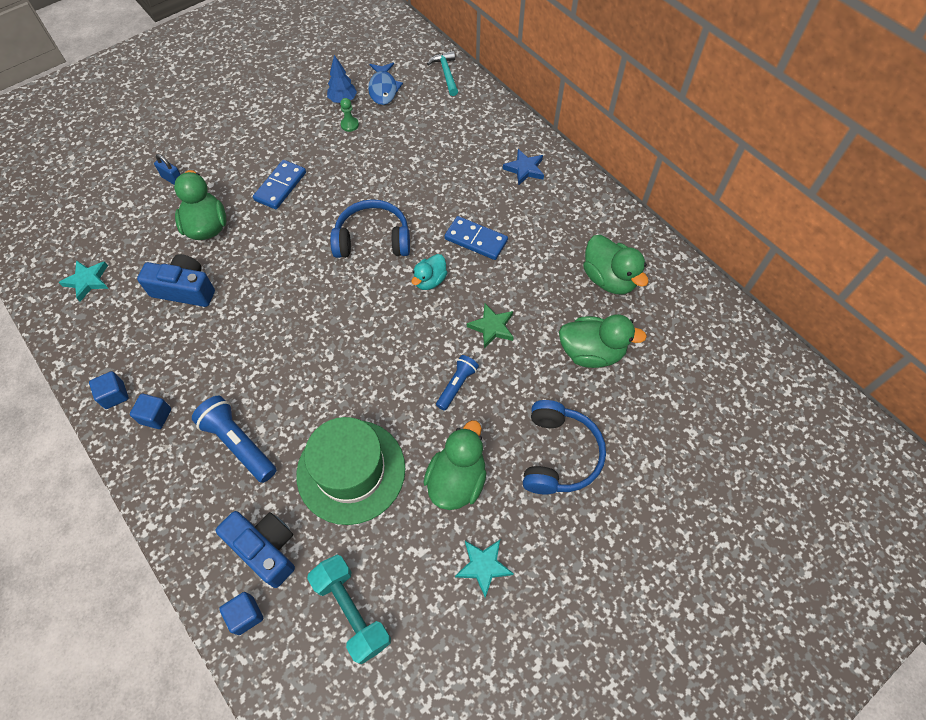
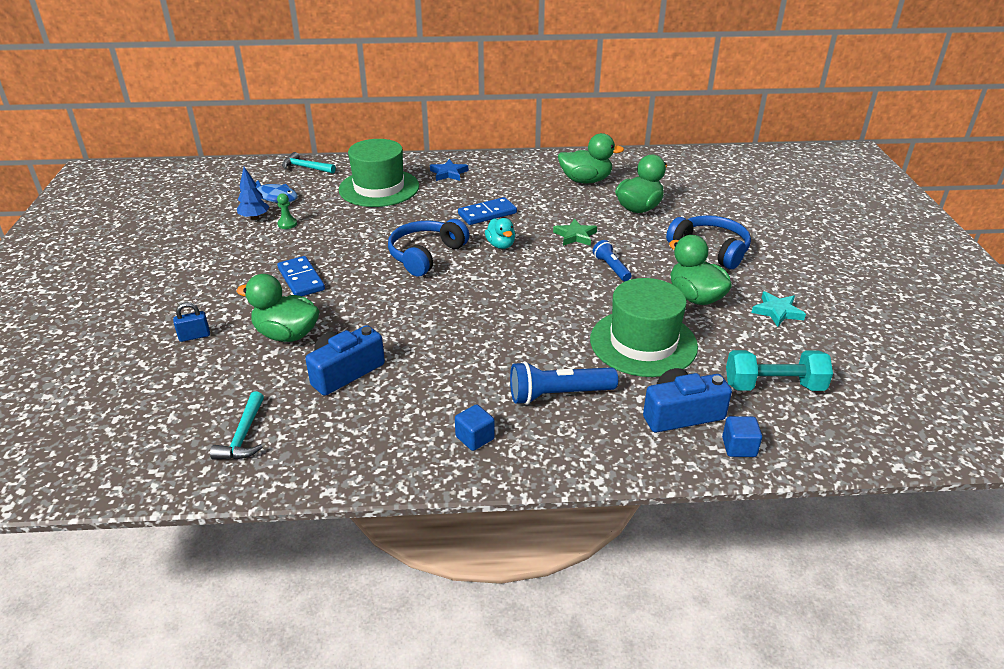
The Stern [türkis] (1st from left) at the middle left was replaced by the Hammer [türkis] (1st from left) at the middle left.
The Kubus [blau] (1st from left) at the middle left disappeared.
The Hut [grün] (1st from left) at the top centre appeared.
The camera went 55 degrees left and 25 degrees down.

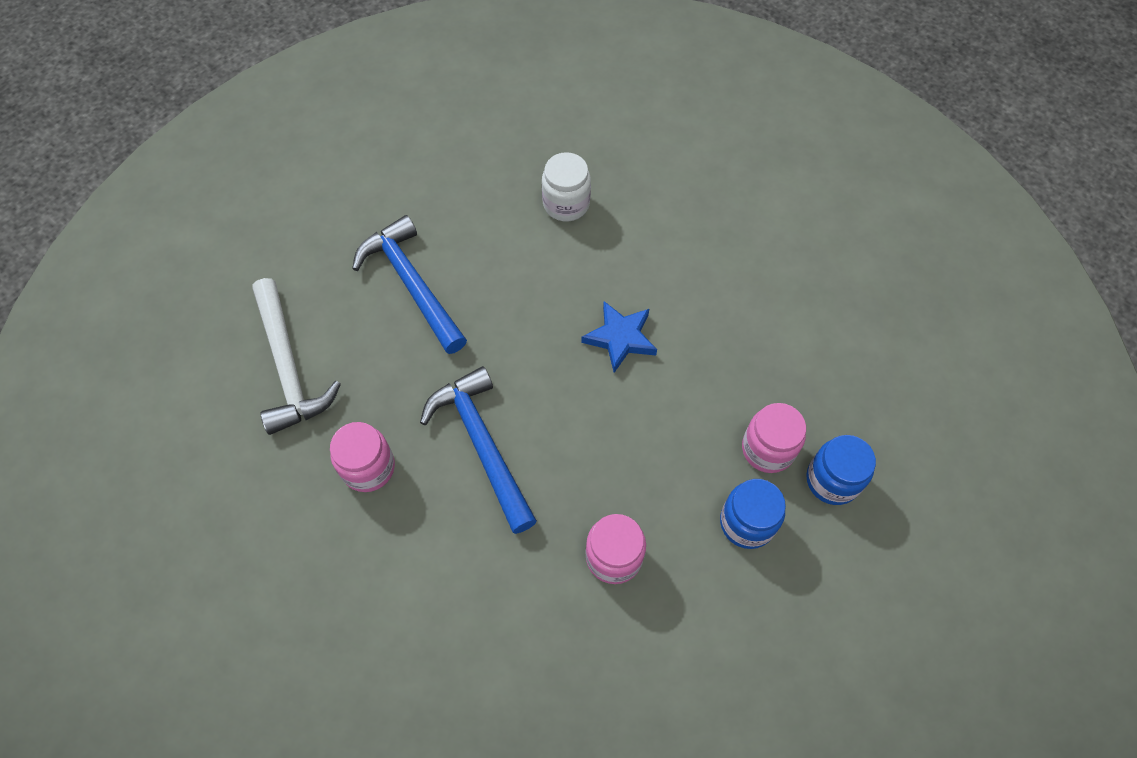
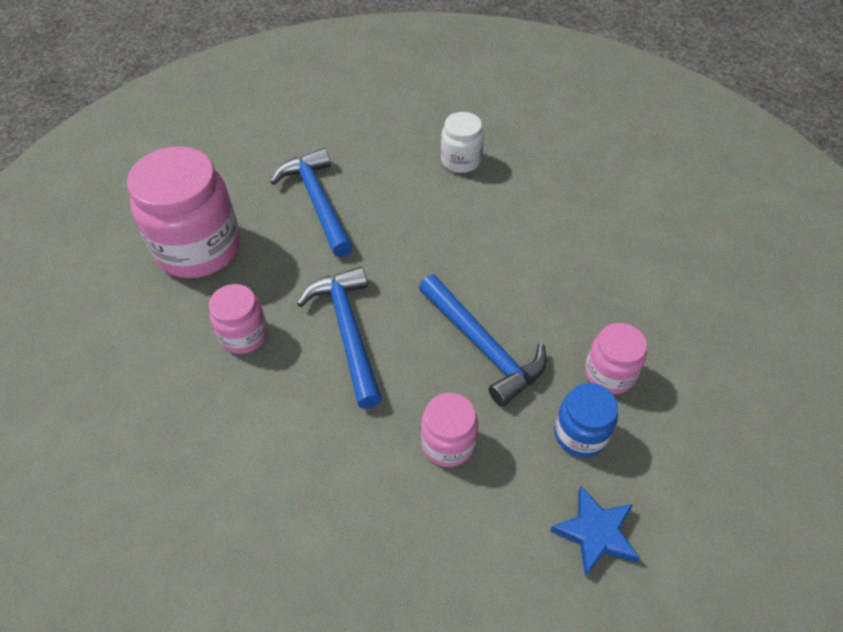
The Hammer [weiß] at the middle left was replaced by the Einmachglas [rosa] (1st from left) at the middle left.
The Stern [blau] moved from the centre to the bottom right.
The Einmachglas [blau] (2nd from left) at the middle right disappeared.
The Hammer [blau] (3rd from left) at the centre appeared.
The camera went 10 degrees right and 10 degrees down.

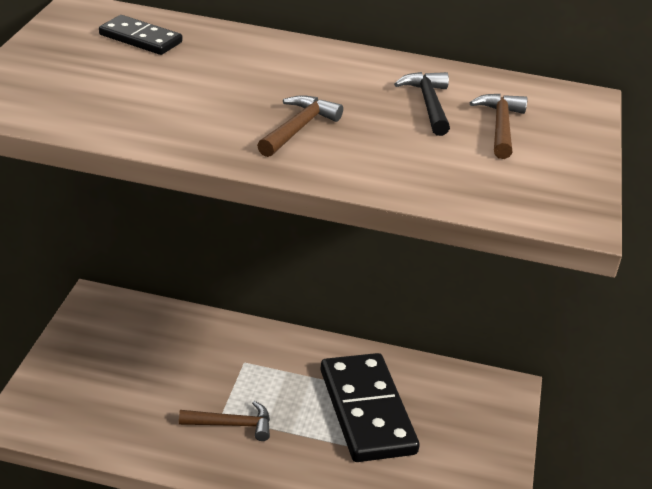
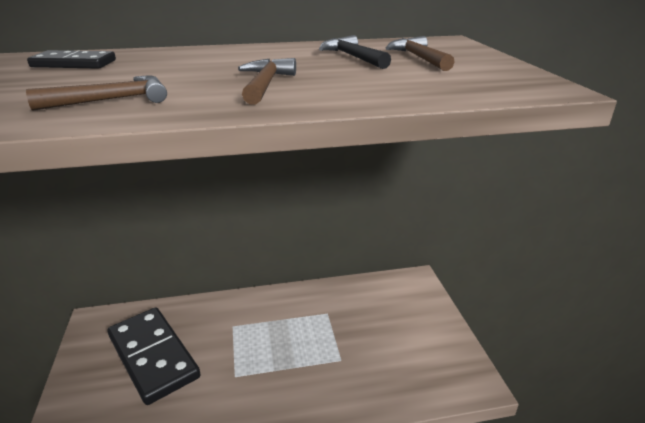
The Dominostein [schwarz] (2nd from left) moved from the bottom centre to the bottom left.
The Hammer [braun] (1st from left) moved from the bottom centre to the top left.
The camera went 20 degrees left and 5 degrees down.

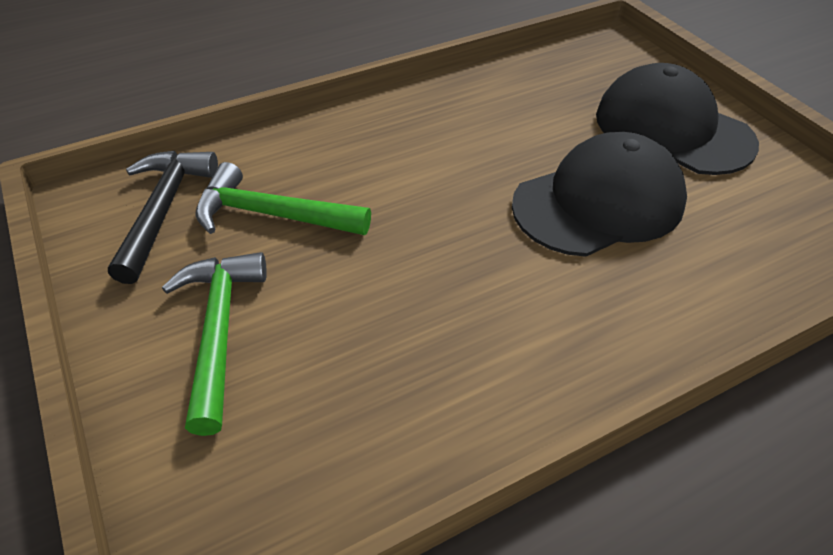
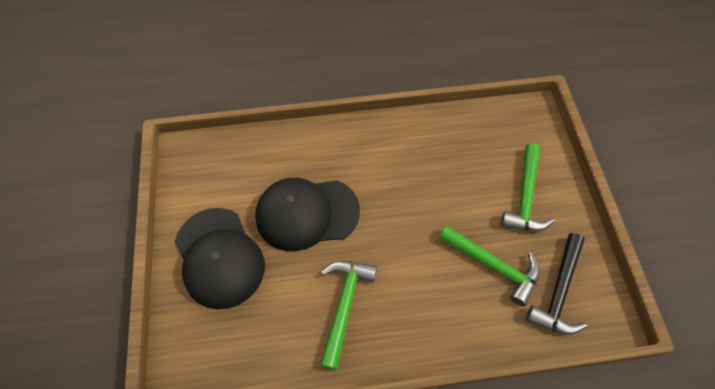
The Hammer [grün] (1st from left) at the bottom centre appeared.
The camera went 160 degrees left and 15 degrees up.

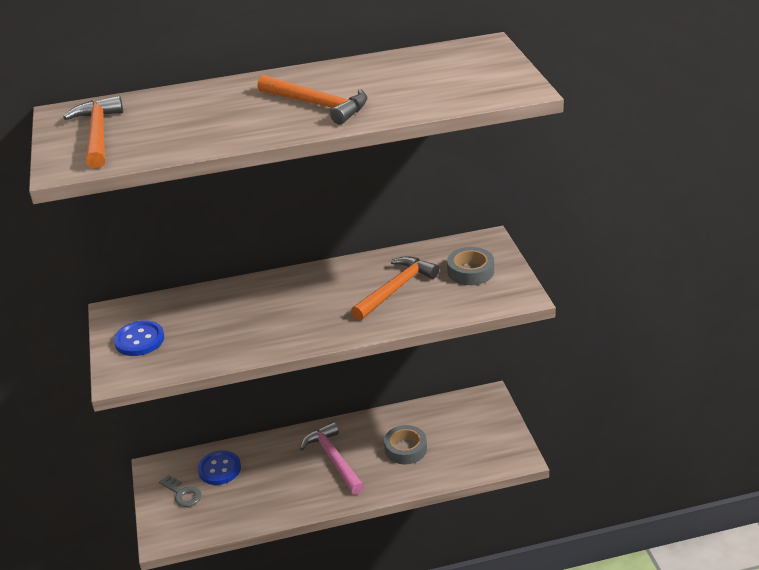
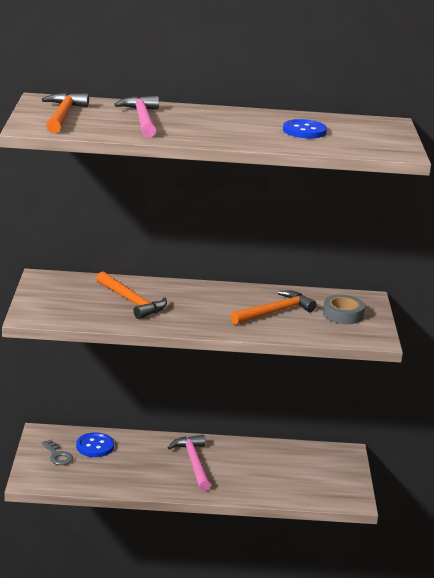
The Hammer [orange] (2nd from left) moved from the top centre to the middle left.
The Knopf [blau] (1st from left in the first image) moved from the middle left to the top right.
The Klebeband [grau] (1st from left) at the bottom centre disappeared.
The Hammer [rosa] (1st from left) at the top left appeared.
The camera went 10 degrees right and 10 degrees down.

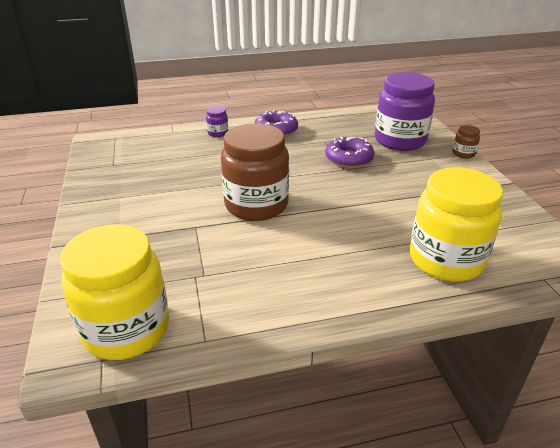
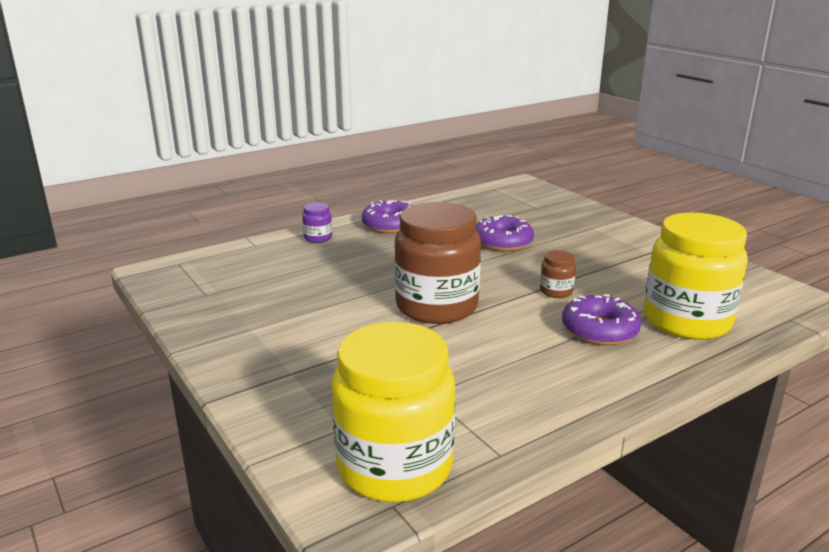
The Einmachglas [lila] (2nd from left) at the top right disappeared.
The Einmachglas [braun] (2nd from left) moved from the top right to the middle right.
The Donut [lila] (3rd from left) at the middle right appeared.
The camera went 20 degrees left and 10 degrees down.

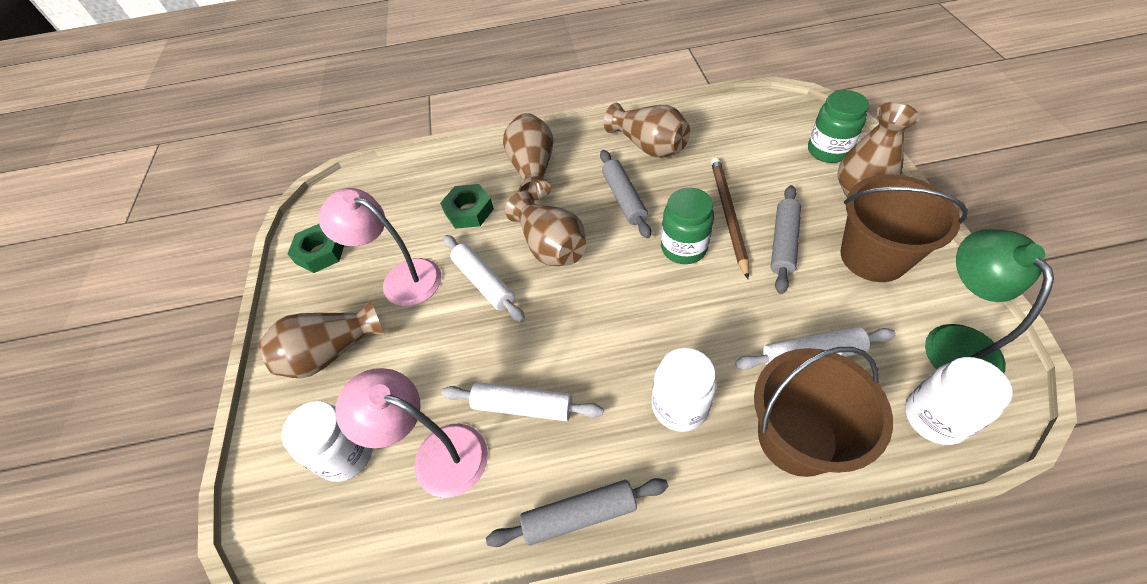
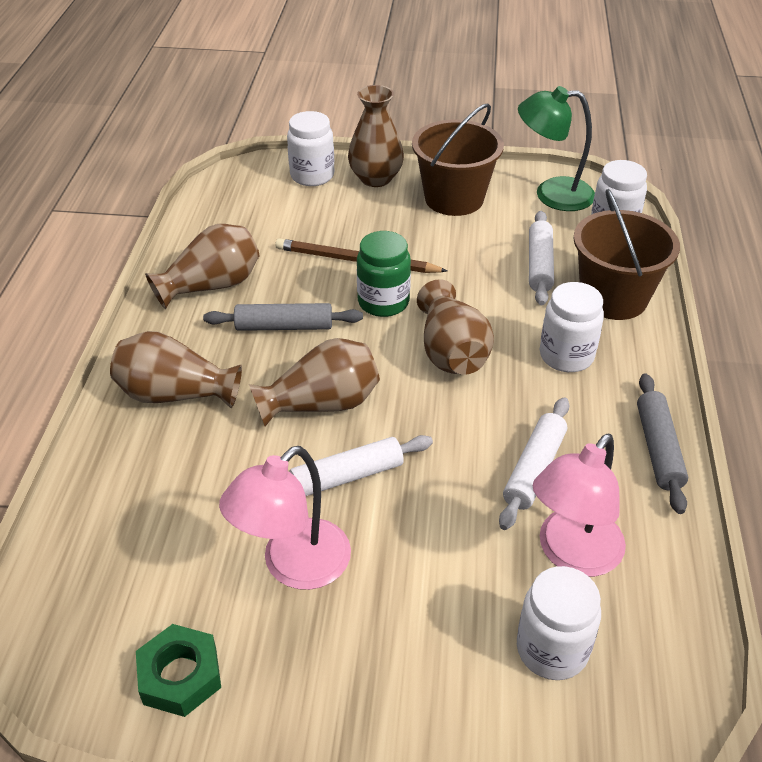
The Einmachglas [grün] (2nd from left) at the top right became the Einmachglas [weiß] (1st from left) at the top centre.
The Sechskantmutter [grün] (2nd from left) at the centre disappeared.
The Nudelholz [grau] (3rd from left) at the middle right disappeared.
The Vase [braun] (1st from left in the first image) moved from the middle left to the centre.
The camera went 80 degrees left and 10 degrees down.

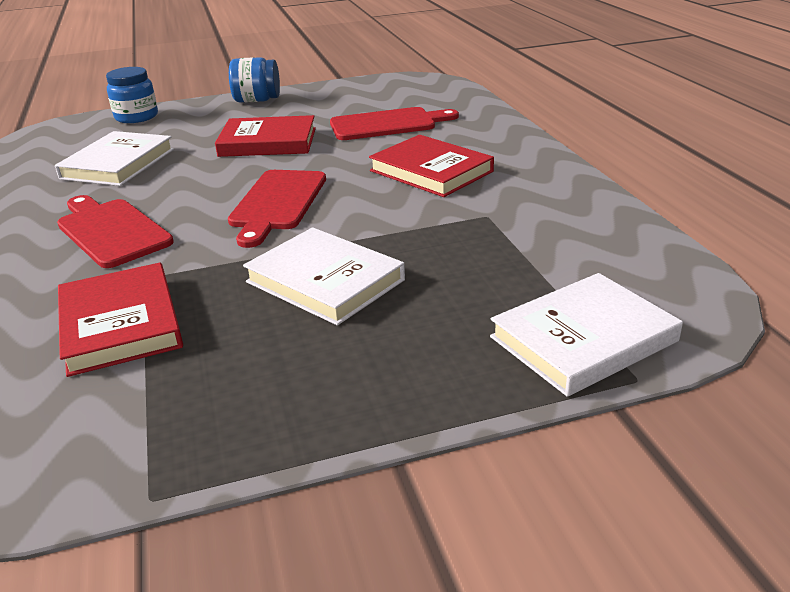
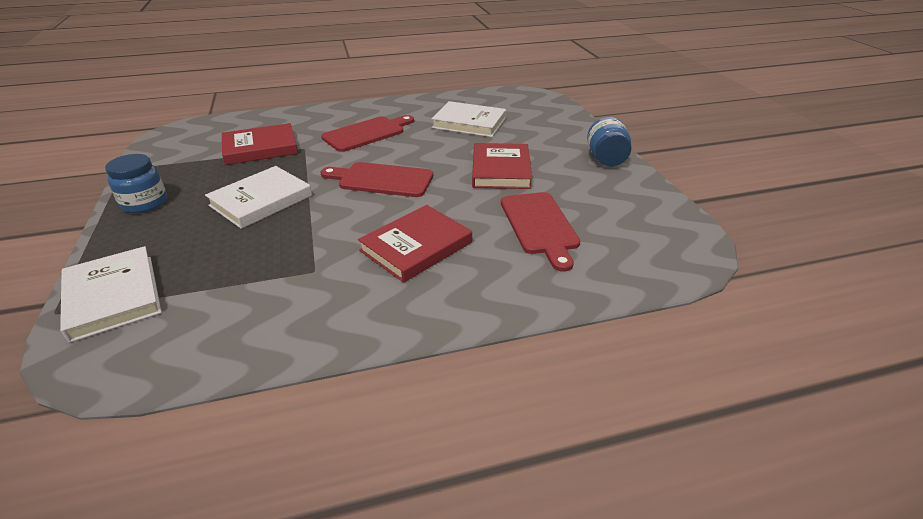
The Einmachglas [blau] (1st from left) moved from the top left to the middle left.
The camera went 90 degrees right and 5 degrees up.

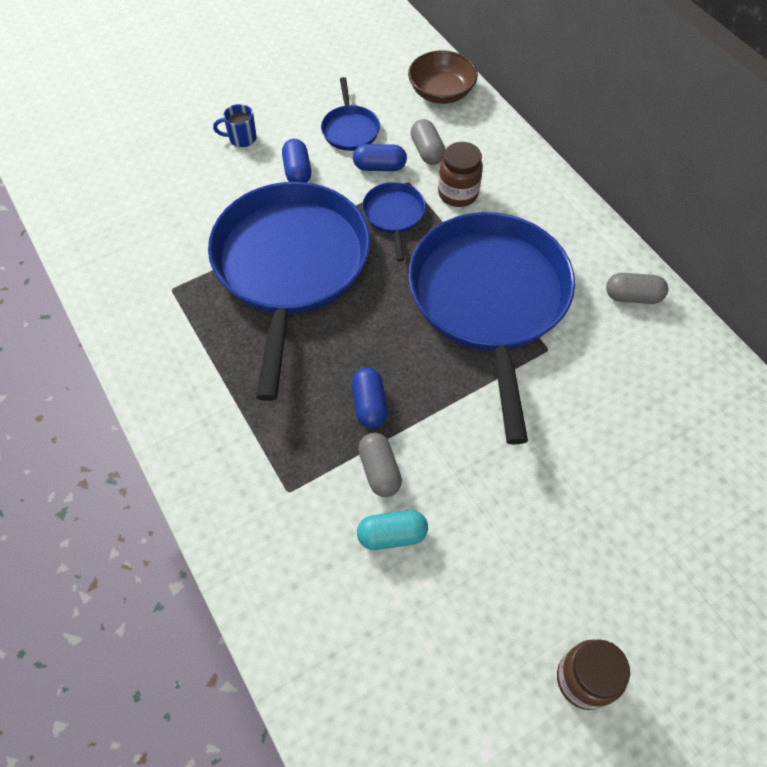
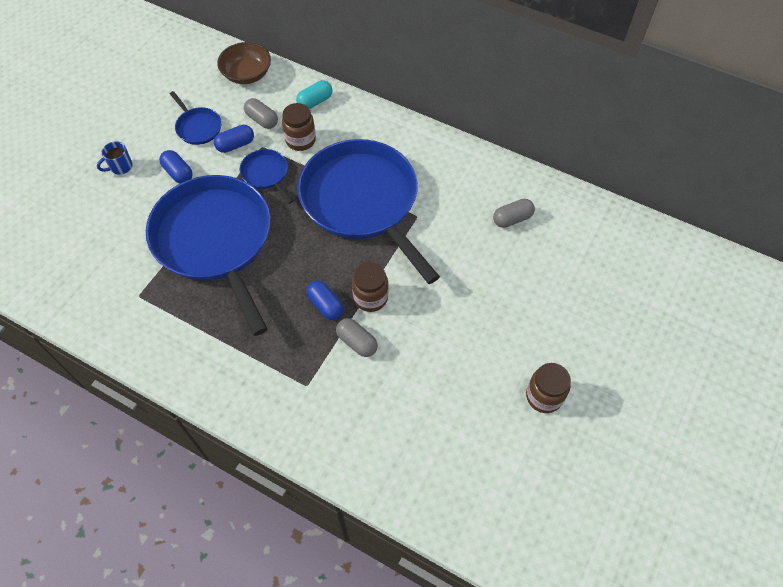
The Kapsel [grau] (3rd from left) moved from the middle right to the centre.
The Kapsel [türkis] moved from the bottom centre to the top centre.
The Einmachglas [braun] (2nd from left) at the centre appeared.
The camera went 30 degrees left and 0 degrees up.

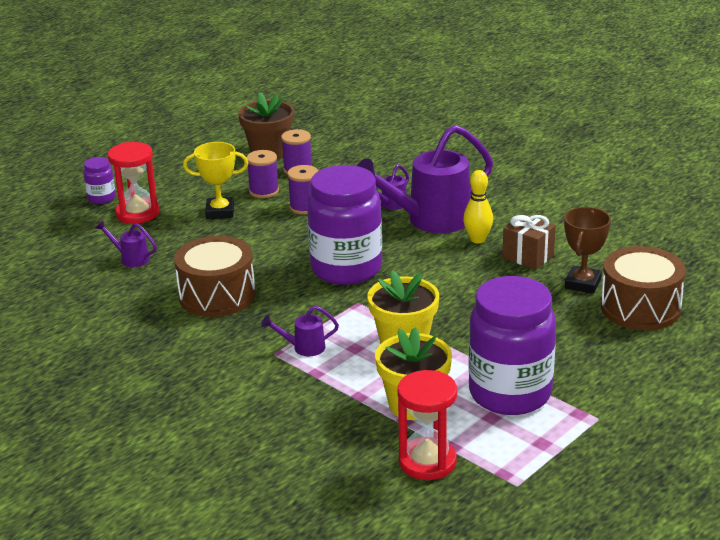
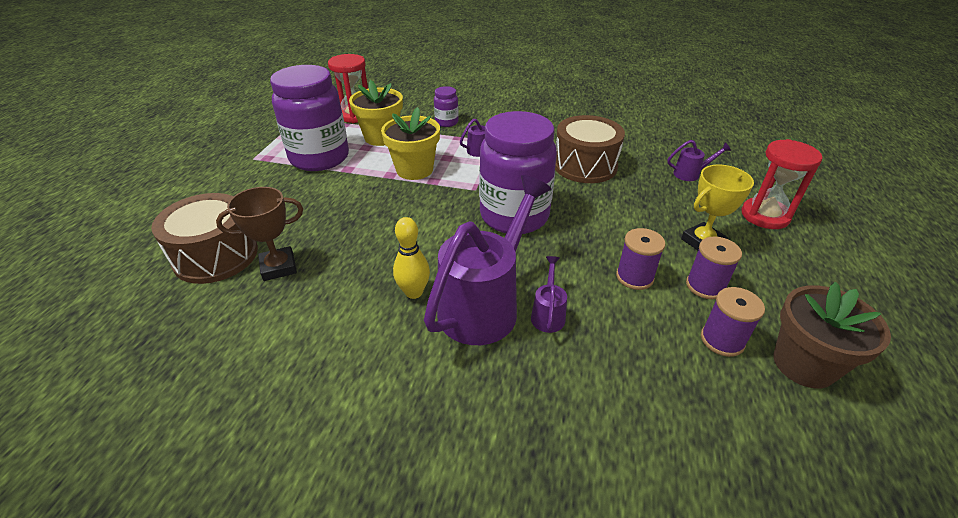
The Einmachglas [lila] (1st from left in the first image) moved from the middle left to the top centre.
The Pokal [braun] at the middle right turned 75 degrees clockwise.
The Geschenk [braun] at the middle right disappeared.
The camera went 150 degrees right and 10 degrees up.

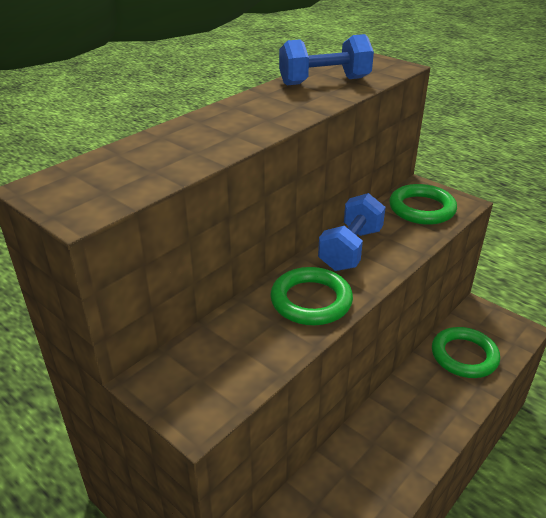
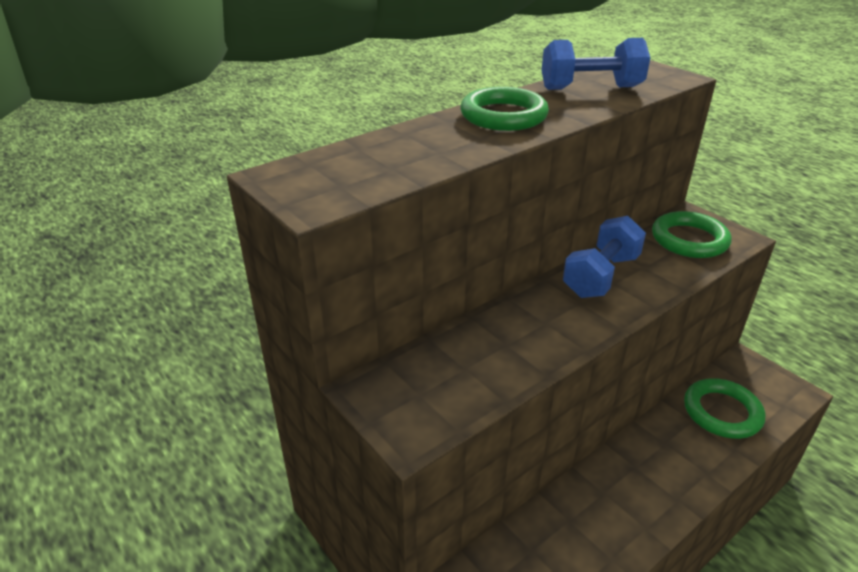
The Ring [grün] (1st from left) moved from the centre to the top centre.
The camera went 10 degrees right and 0 degrees up.

